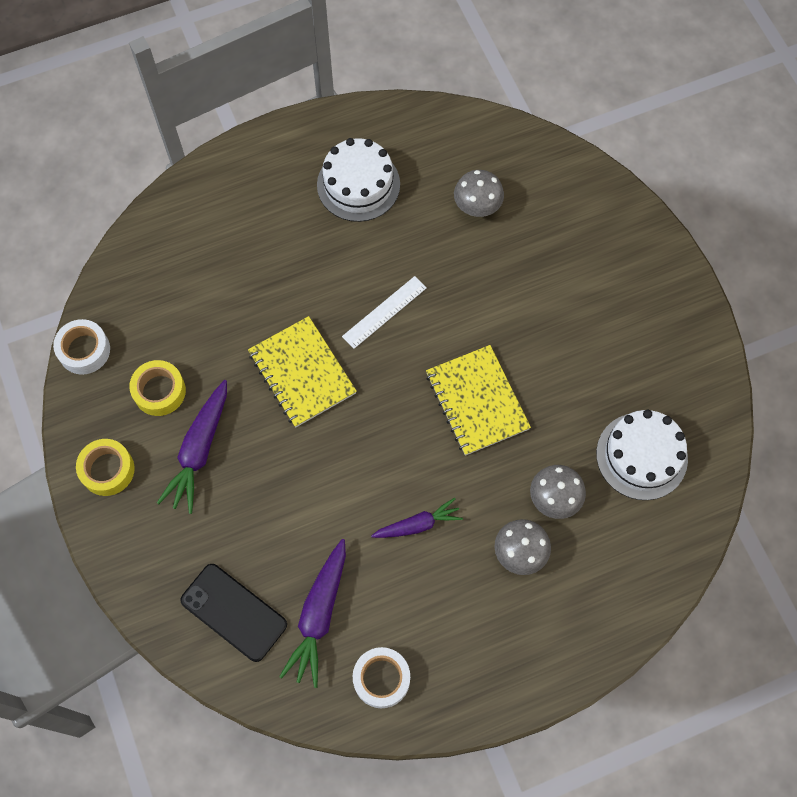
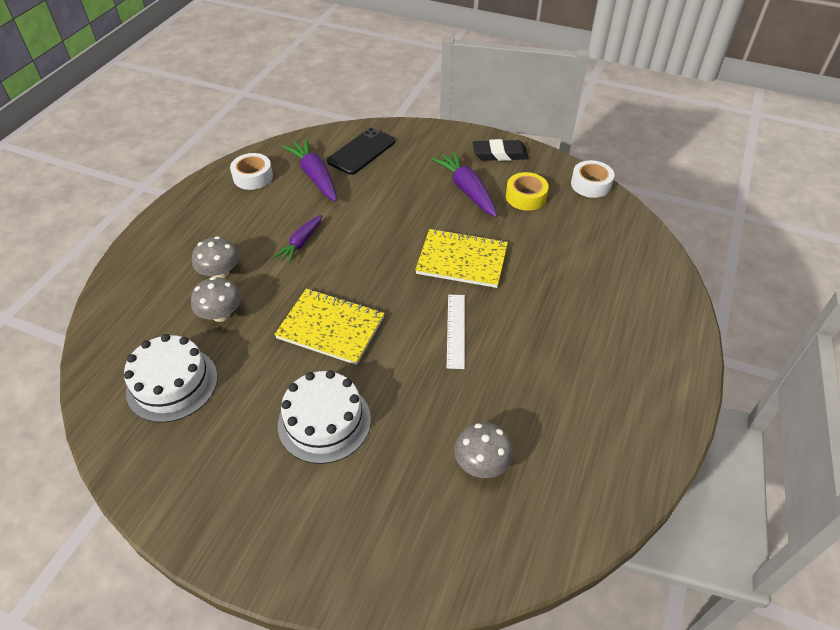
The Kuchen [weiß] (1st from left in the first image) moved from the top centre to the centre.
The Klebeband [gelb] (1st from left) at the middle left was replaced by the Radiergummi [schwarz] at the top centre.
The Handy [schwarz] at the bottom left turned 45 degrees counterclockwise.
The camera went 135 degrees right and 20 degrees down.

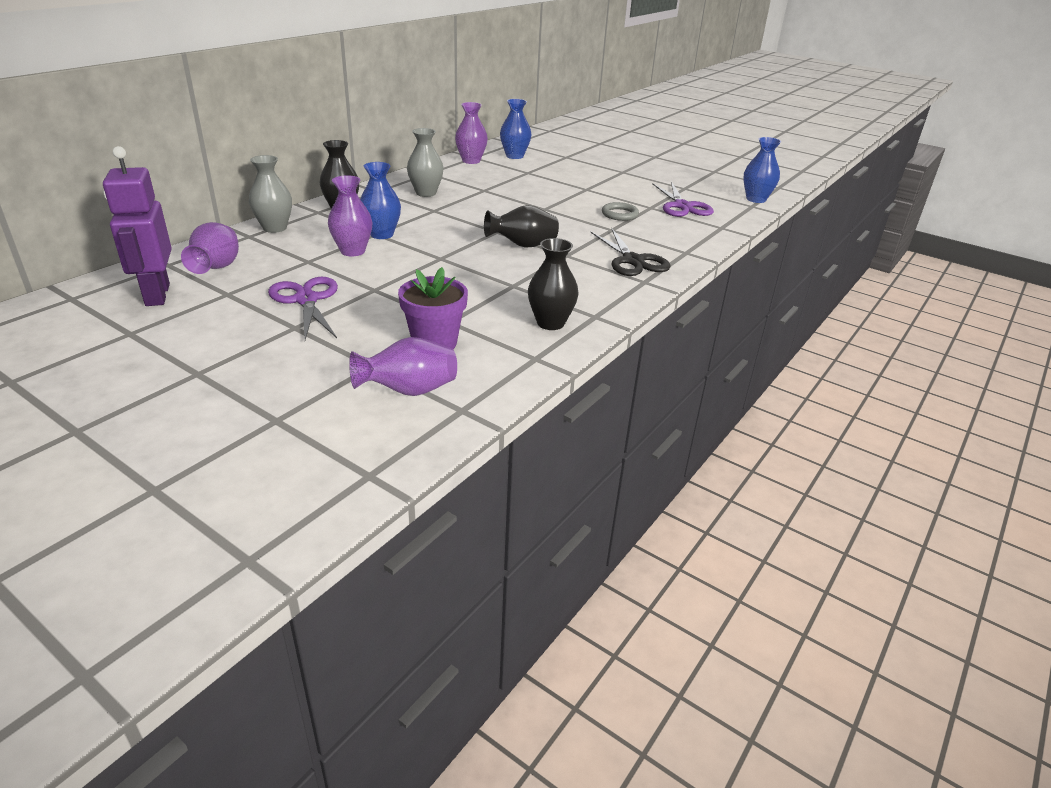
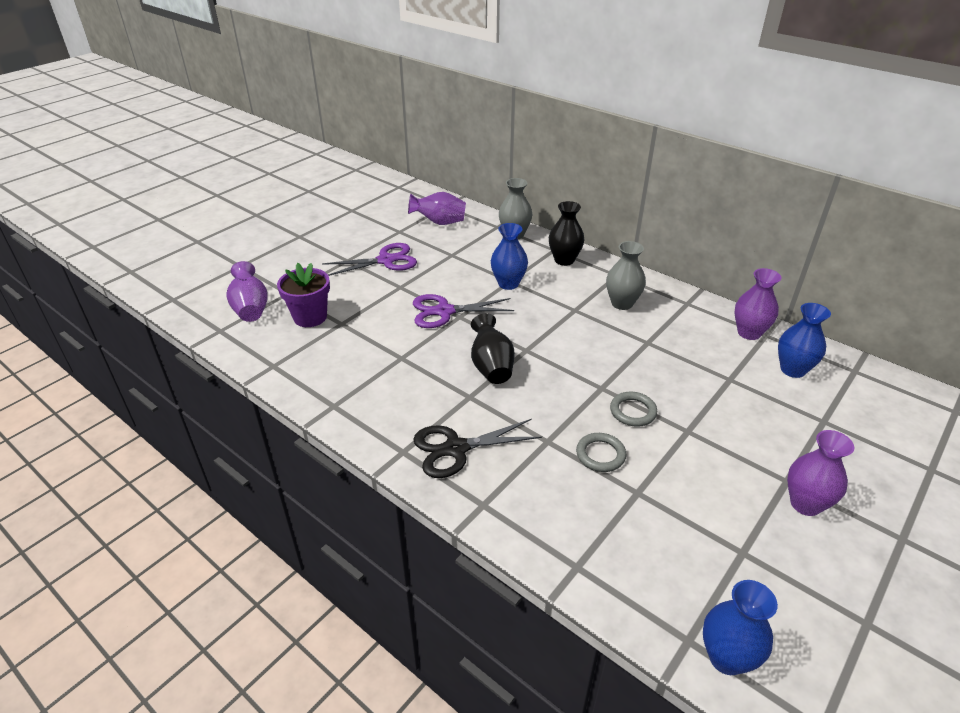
The Roboter [lila] at the top left disappeared.
The Vase [lila] (2nd from left in the first image) moved from the top left to the middle right.
The Schere [lila] (2nd from left) moved from the top centre to the centre.
The Vase [schwarz] (3rd from left) at the centre disappeared.
The Ring [grau] (2nd from left) at the centre appeared.
The camera went 95 degrees right and 5 degrees up.

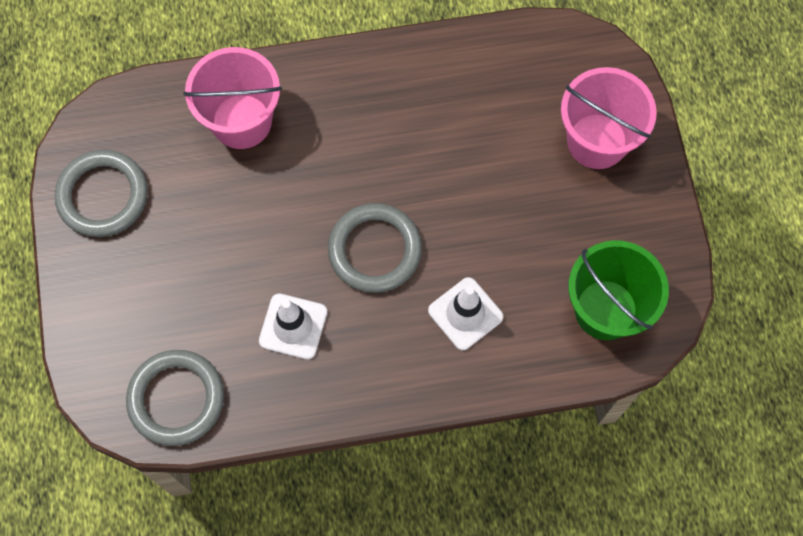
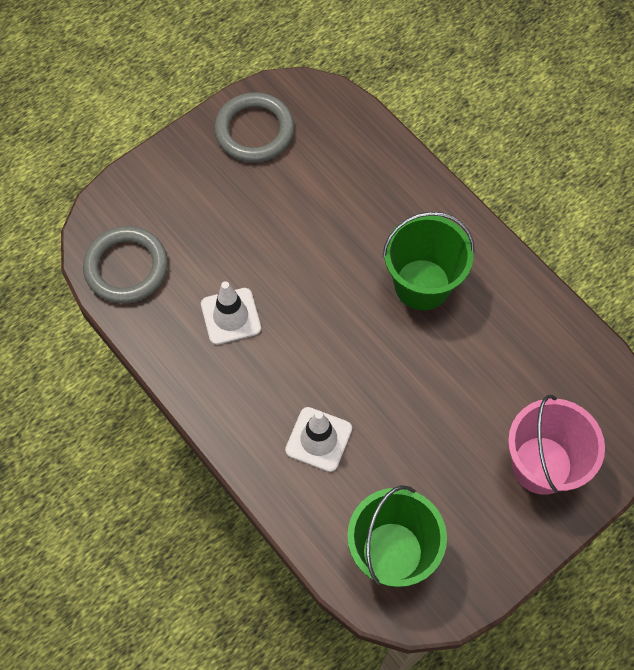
The Eimer [rosa] (1st from left) at the top left disappeared.
The Ring [grau] (3rd from left) at the centre disappeared.
The Eimer [grün] (2nd from left) at the middle right appeared.
The camera went 60 degrees right and 5 degrees down.

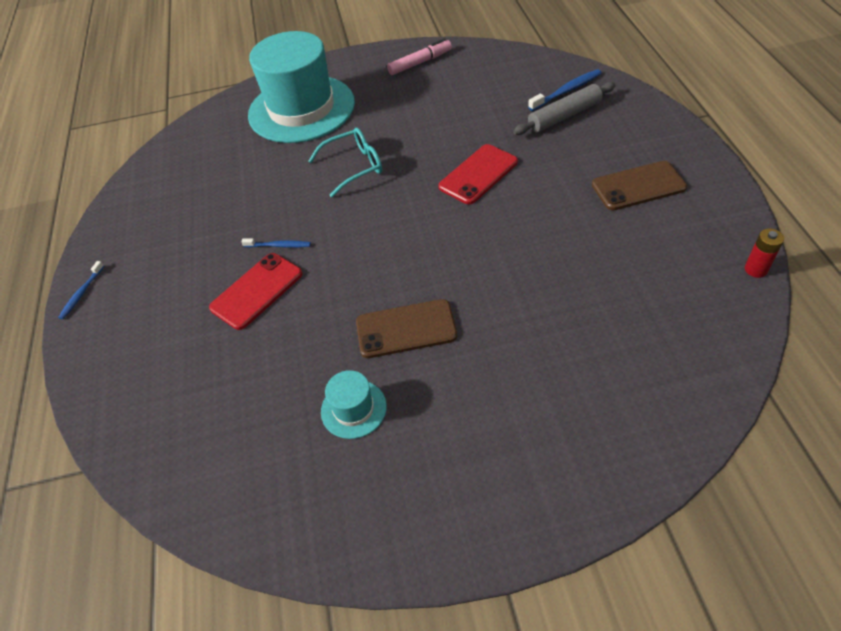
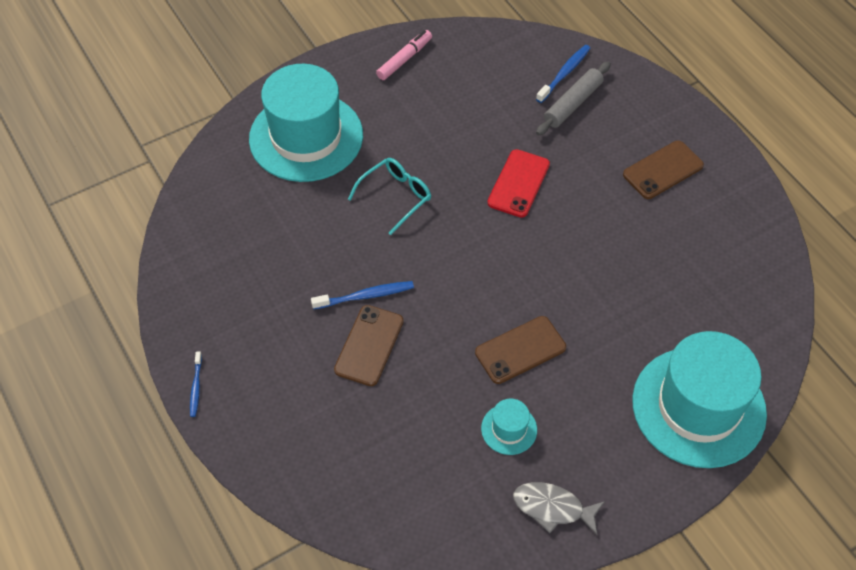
The Batterie [rot] at the middle right disappeared.
The Zahnbürste [blau] (2nd from left) at the middle left changed to 1.56 times the size.
The Handy [rot] (1st from left) at the middle left became the Handy [braun] (1st from left) at the centre.
The Hut [türkis] (3rd from left) at the bottom right appeared.
The Fisch [grau] at the bottom centre appeared.
The camera went 25 degrees left and 5 degrees up.

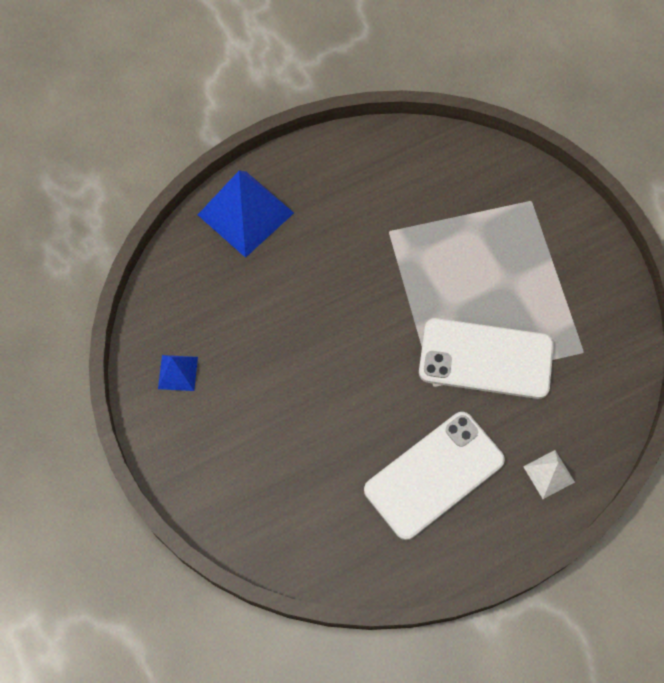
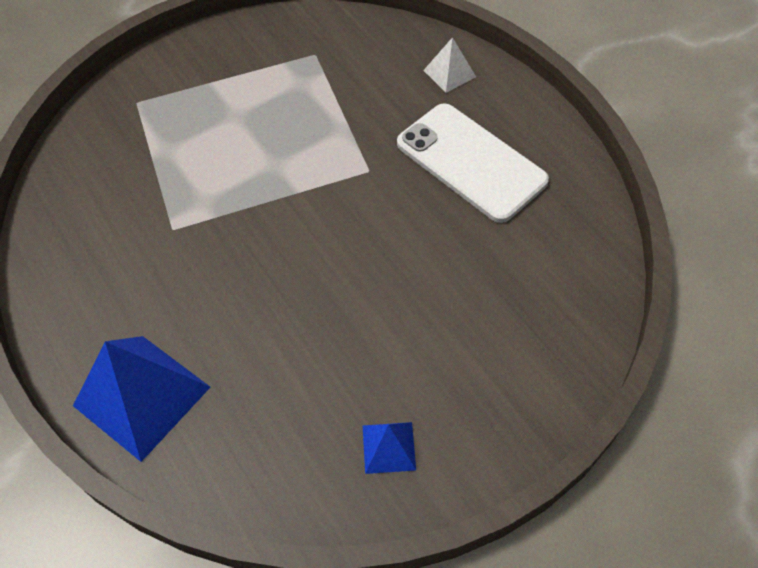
The Handy [weiß] (2nd from left) at the middle right disappeared.
The camera went 95 degrees left and 10 degrees down.

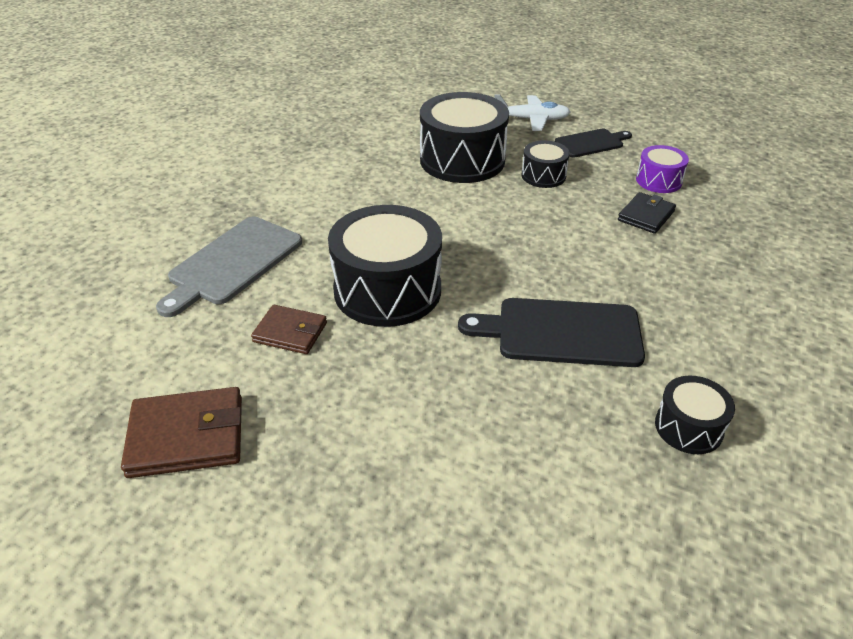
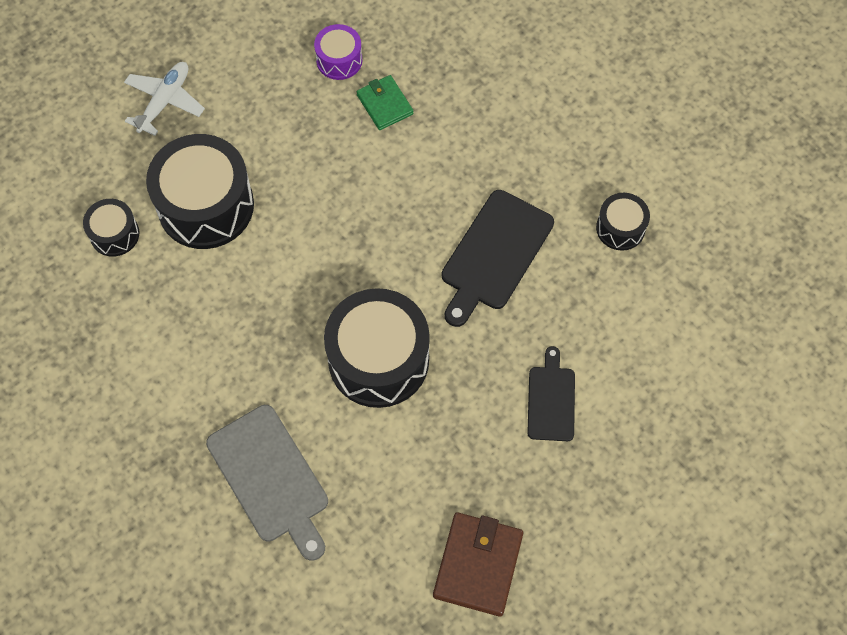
The Schneidebrett [schwarz] (2nd from left) moved from the top right to the centre.
The Trommel [schwarz] (3rd from left in the first image) moved from the top centre to the middle left.
The Geldbörse [schwarz] at the middle right became the Geldbörse [grün] at the top centre.
The Geldbörse [braun] (2nd from left) at the centre disappeared.
The camera went 65 degrees left and 25 degrees up.

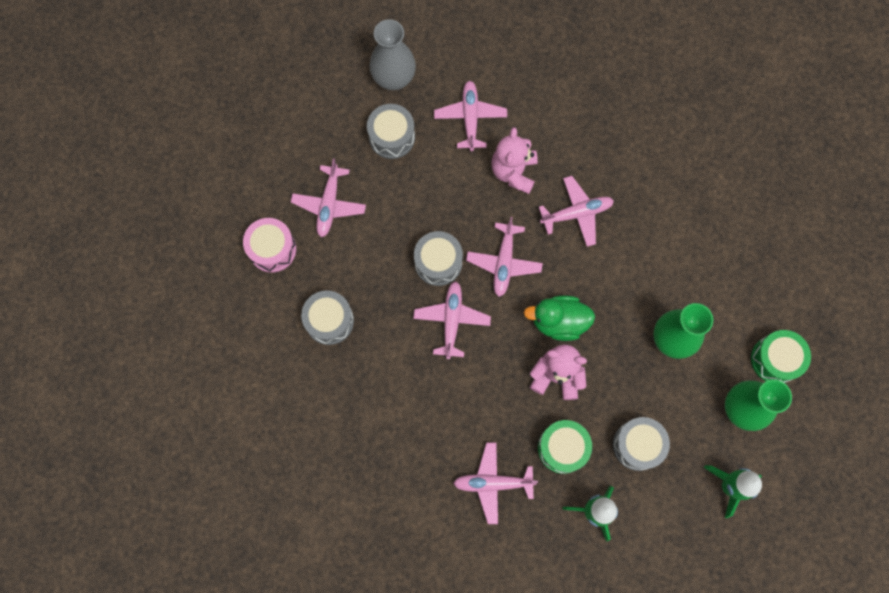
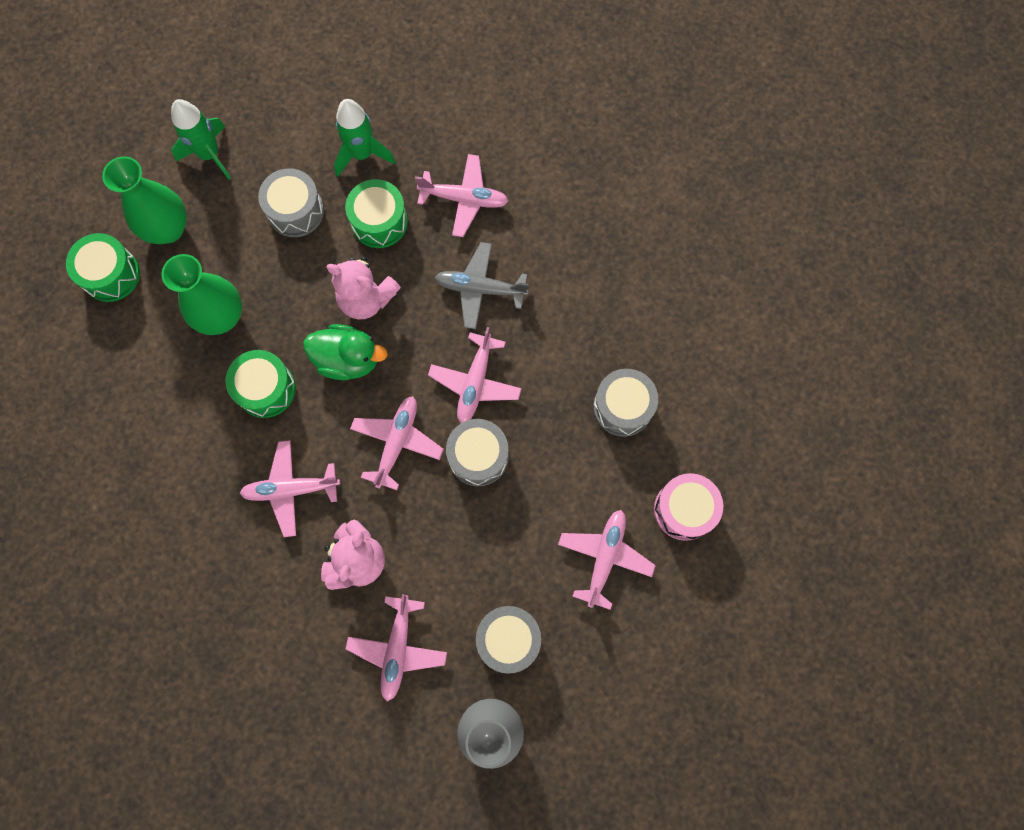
The Flugzeug [grau] at the centre appeared.
The Trommel [grün] (2nd from left) at the middle left appeared.
The camera went 170 degrees left and 0 degrees up.

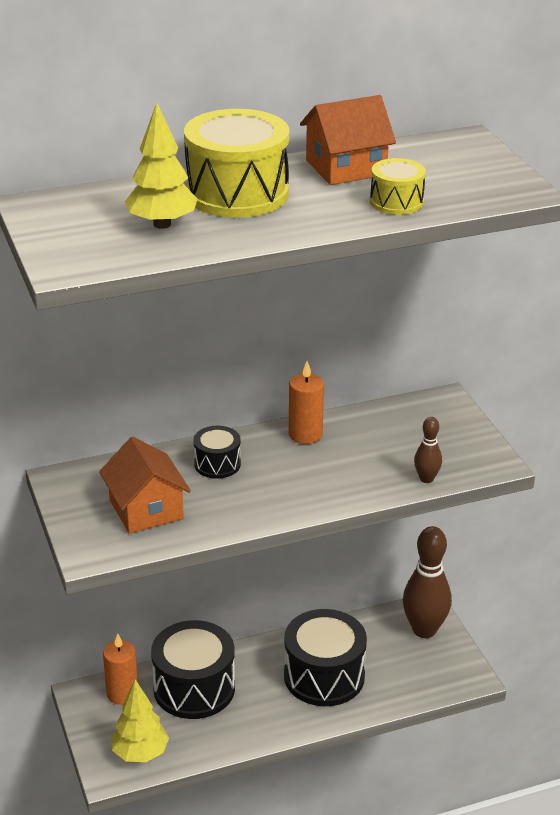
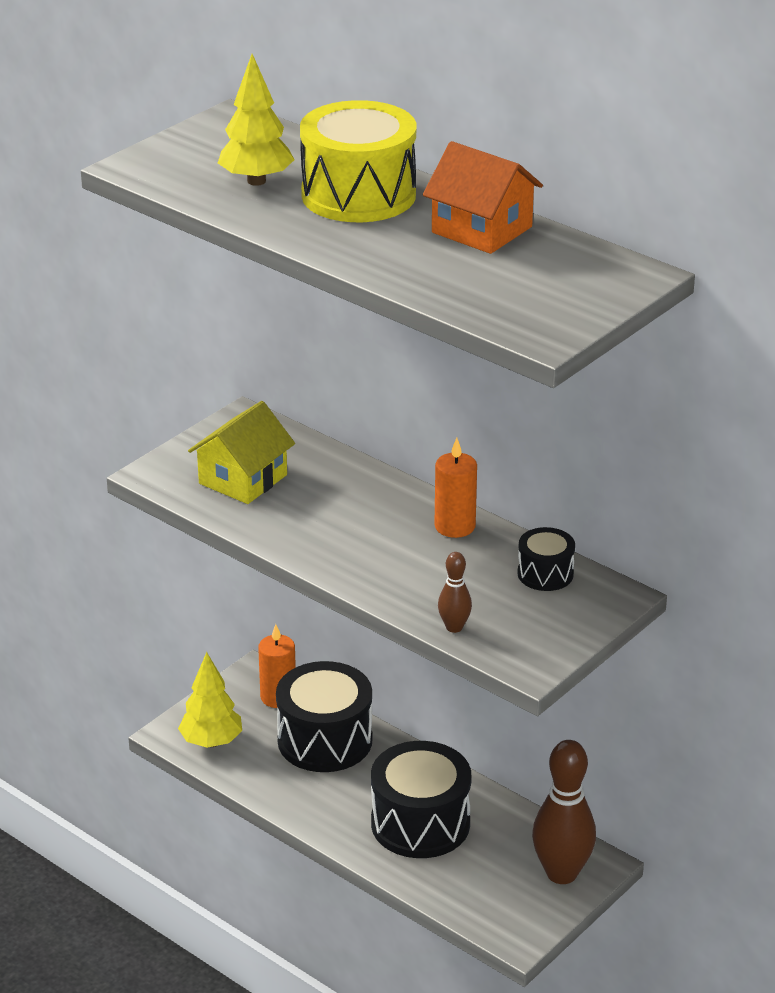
The Trommel [gelb] (2nd from left) at the top right disappeared.
The Trommel [schwarz] (2nd from left in the first image) moved from the centre to the middle right.
The Haus [orange] (1st from left) at the middle left became the Haus [gelb] at the middle left.
The camera went 60 degrees right and 0 degrees up.

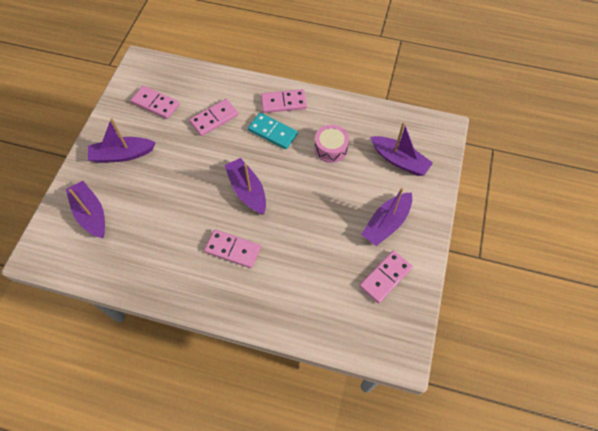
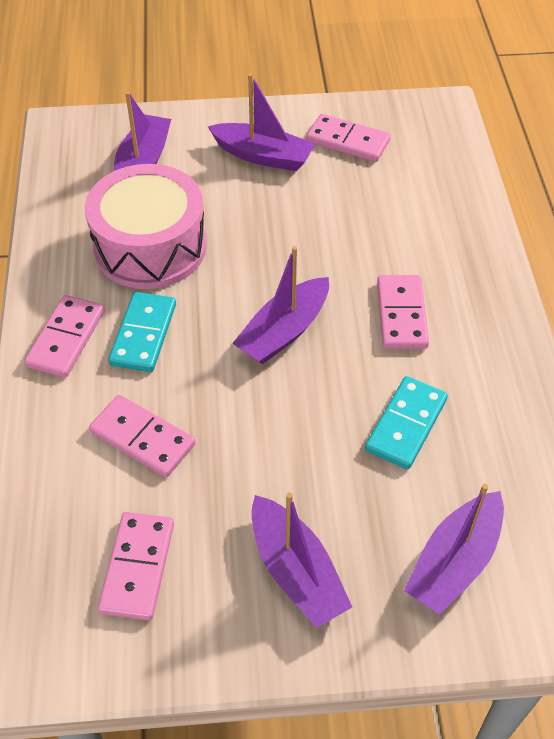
The Dominostein [rosa] (4th from left in the first image) at the top centre turned 45 degrees clockwise.
The Trommel [rosa] at the centre changed to 1.86 times the size.
The Dominostein [türkis] (2nd from left) at the middle right appeared.
The camera went 110 degrees left and 10 degrees down.

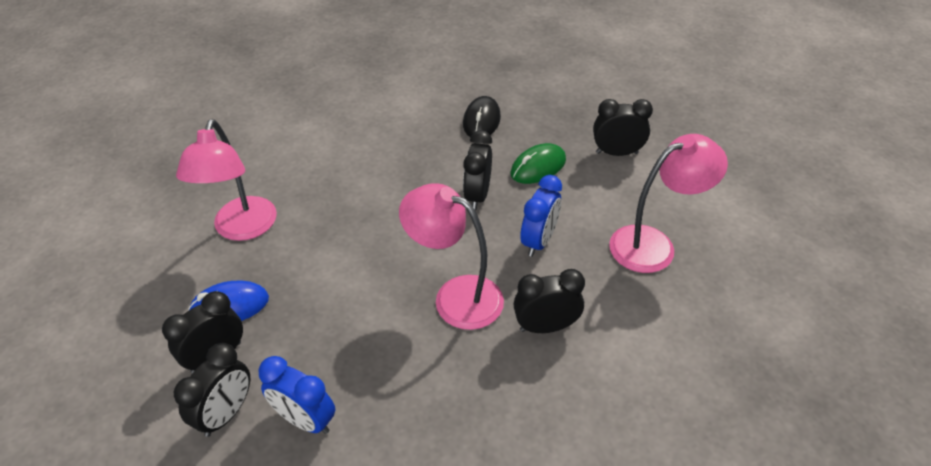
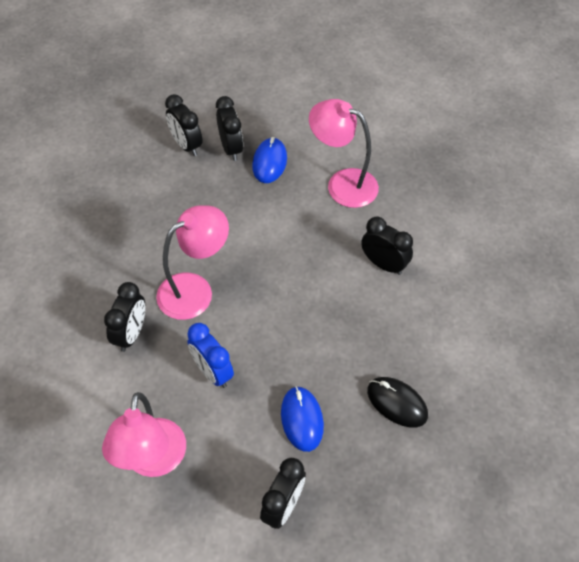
The Wecker [schwarz] (3rd from left in the first image) moved from the centre to the middle right.
The Computermaus [grün] at the centre became the Computermaus [blau] (2nd from left) at the bottom centre.
The Wecker [blau] (1st from left) at the bottom left disappeared.
The camera went 115 degrees right and 10 degrees up.

